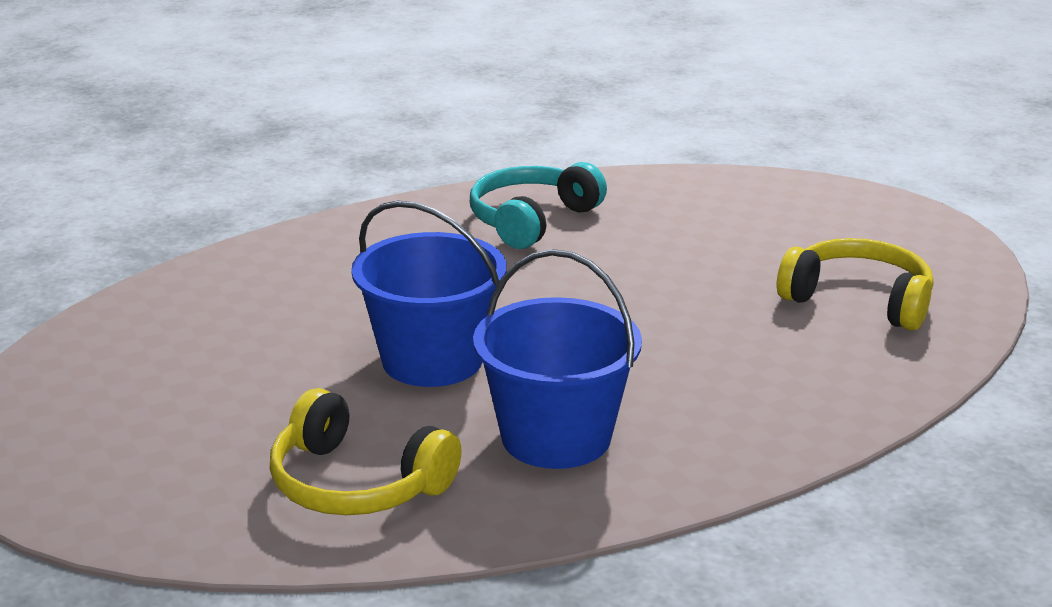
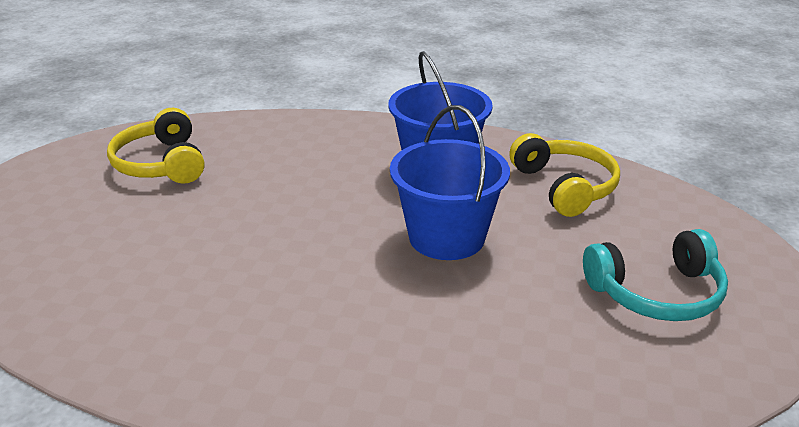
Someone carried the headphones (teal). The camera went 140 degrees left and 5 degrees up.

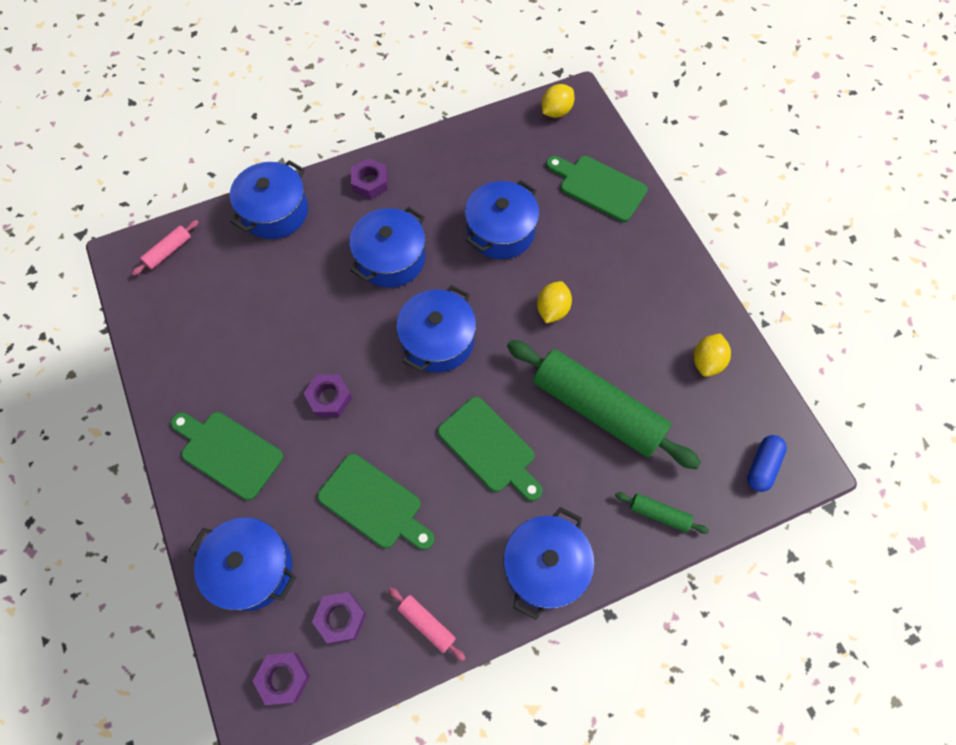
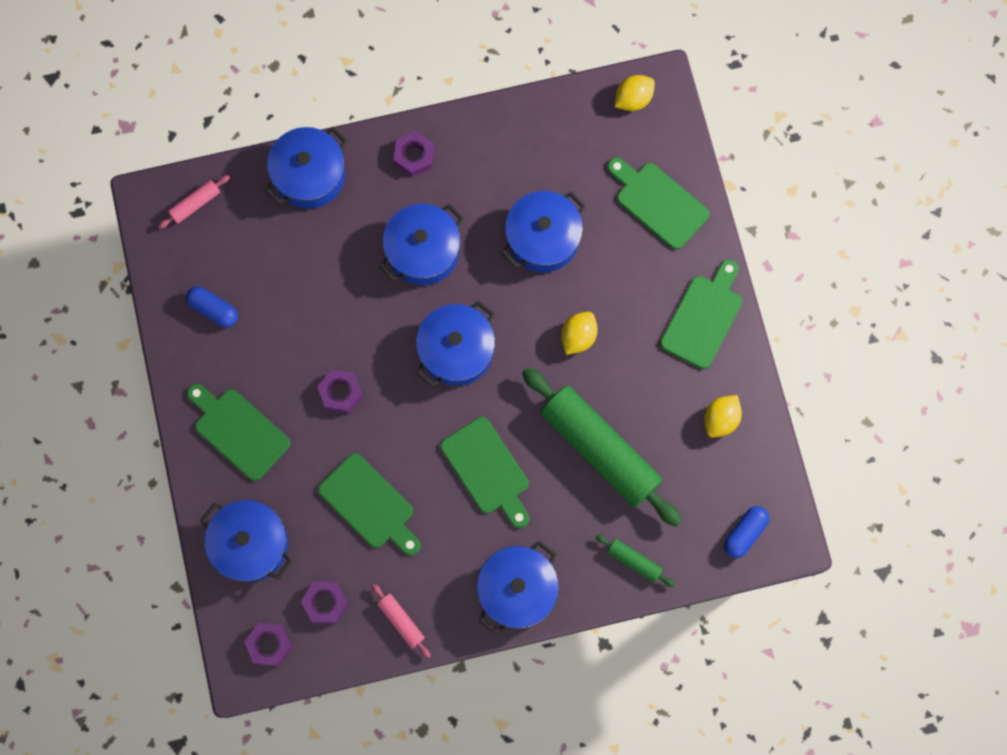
Someone put down the pill (royal blue) (1st from left). Someone put down the cutting board (leaf-green) (5th from left). The camera went 10 degrees right and 10 degrees up.

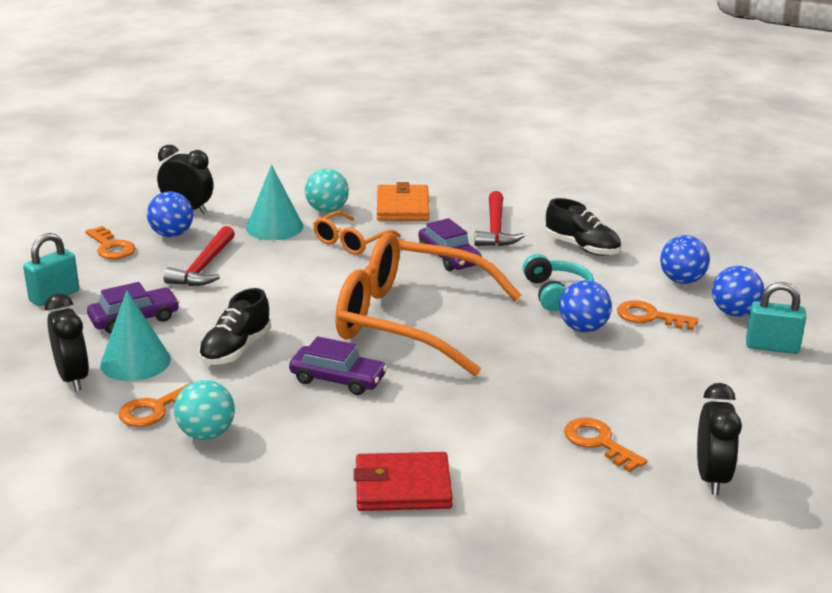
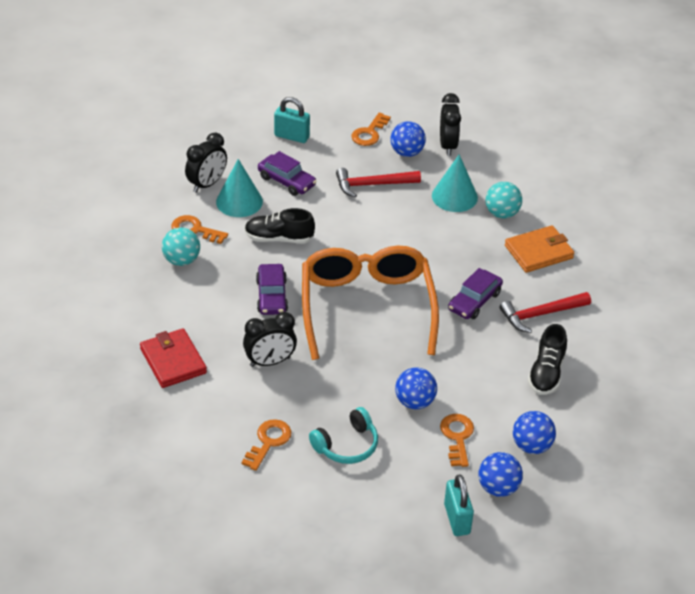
Someone took away the spectacles (bright orange) (1st from left). Someone carried the headphones (teal). Someone carried the clock (ebony) (3rd from left in the first image). The camera went 65 degrees right and 15 degrees up.

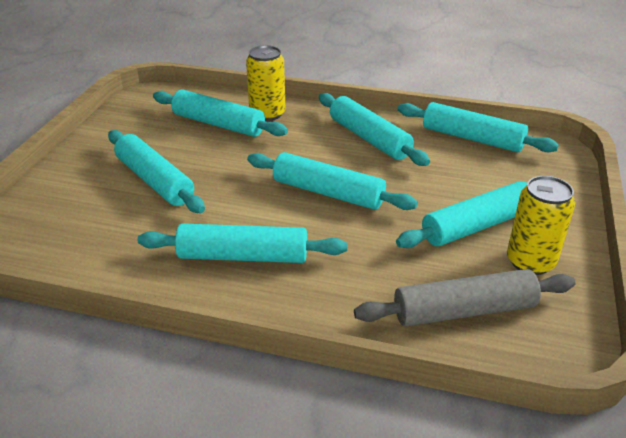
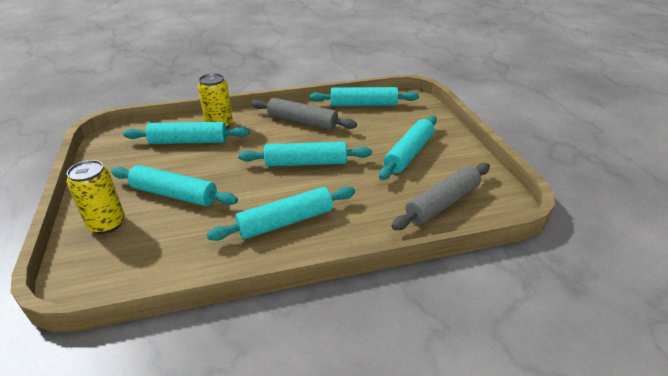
Someone carried the can (bright yellow) (2nd from left in the first image). Someone repainted the pastry roller (teal) (5th from left), which became the pastry roller (gray) (1st from left). The camera went 30 degrees left and 0 degrees up.

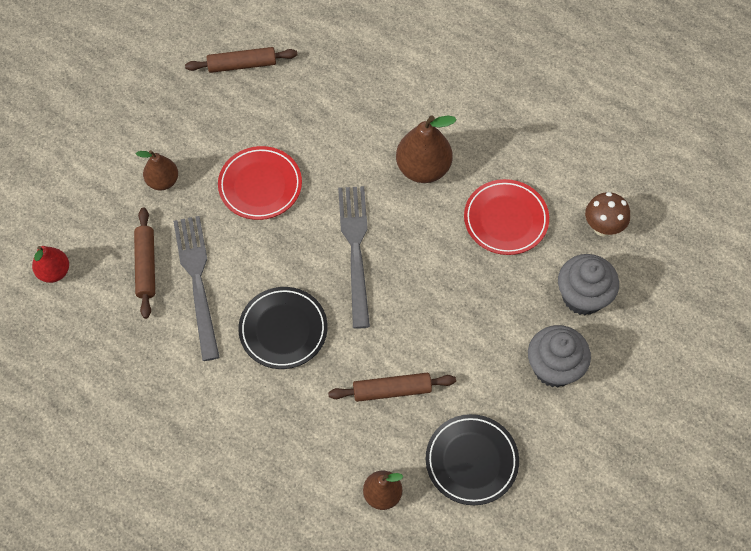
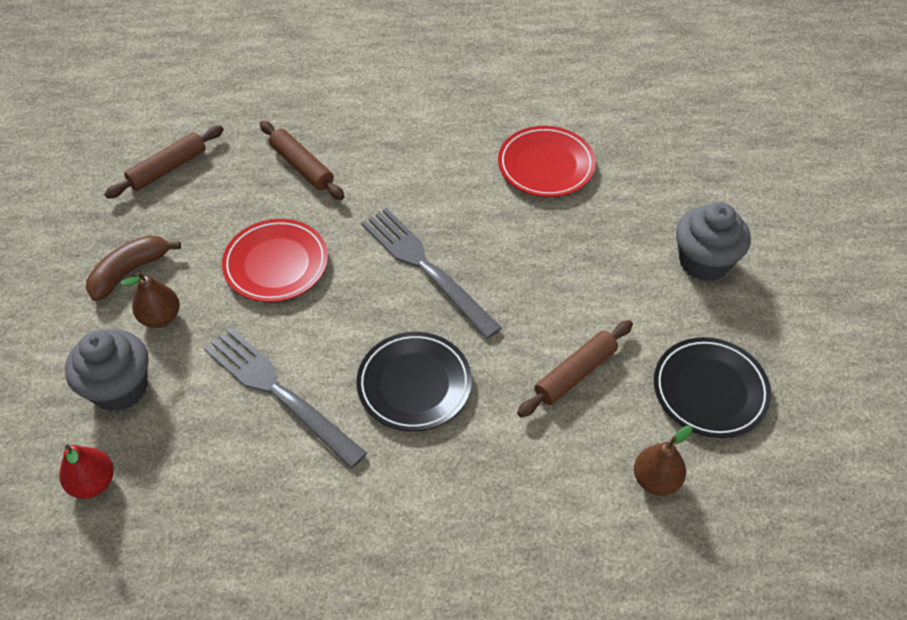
Someone took away the pear (dark brown) (3rd from left). Someone took away the mushroom (dark brown). Someone put down the banana fruit (dark brown). Someone carried the pastry roller (dark brown) (1st from left in the first image). Someone carried the fairy cake (gray) (2nd from left in the first image). The camera went 35 degrees left and 10 degrees down.

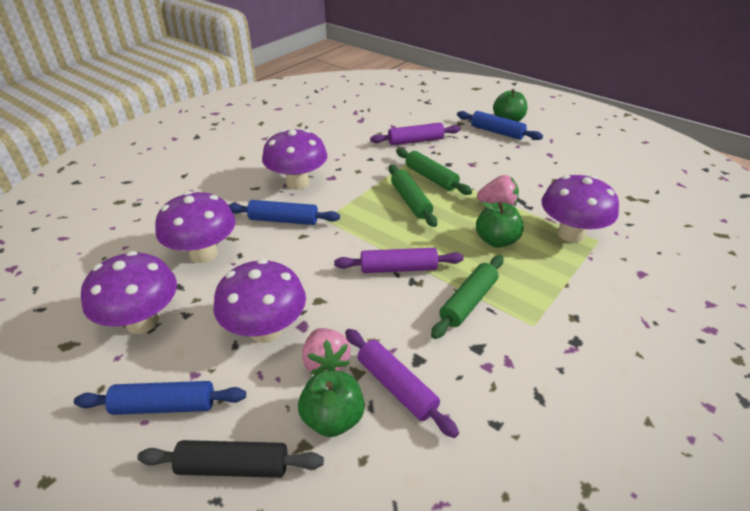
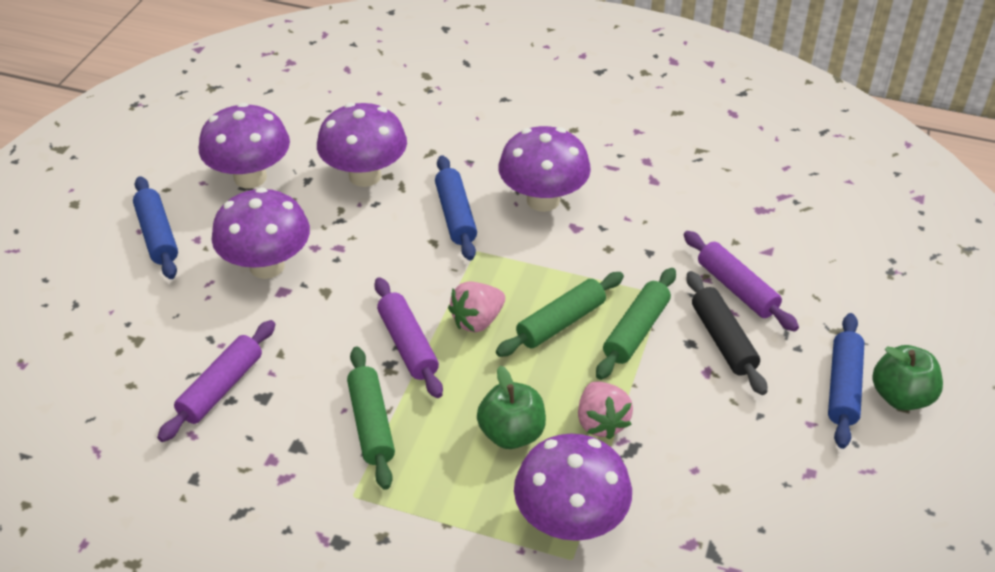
Someone took away the apple (leaf-green) (1st from left). Someone carried the pastry roller (ebony). Someone carried the berry (pink) (1st from left). Someone rotated the pastry roller (leaf-green) (3rd from left in the first image) by 60 degrees clockwise. The camera went 70 degrees right and 5 degrees up.

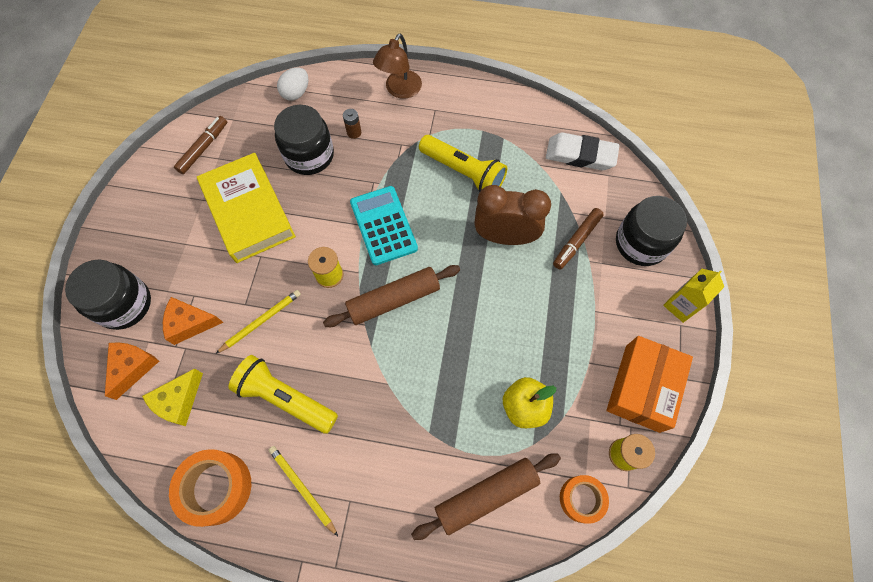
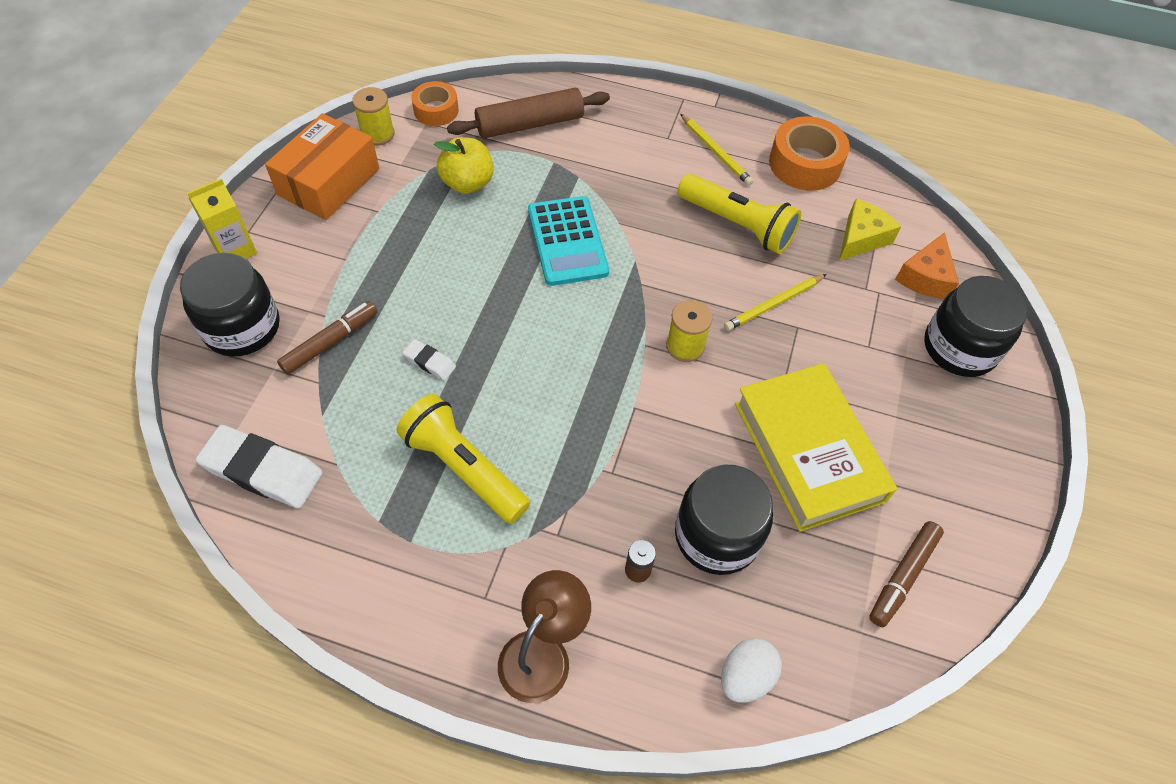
Someone took away the cheese (bright orange) (2nd from left). Someone took away the pastry roller (dark brown) (1st from left). Someone carried the adding machine (teal). Someone swapped the clock (dark brown) for the gum eraser (pure white) (2nd from left). The camera went 175 degrees left and 10 degrees down.

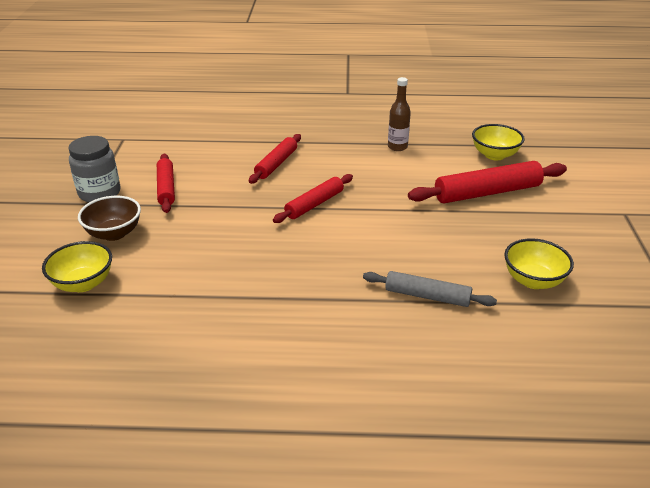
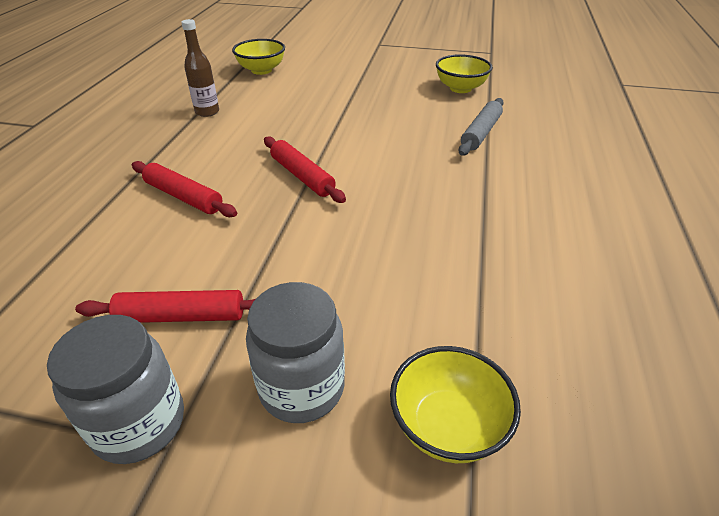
Someone took away the pastry roller (scarlet) (4th from left). Someone swapped the deep dish (dark brown) for the jar (gray) (2nd from left). The camera went 80 degrees left and 5 degrees up.

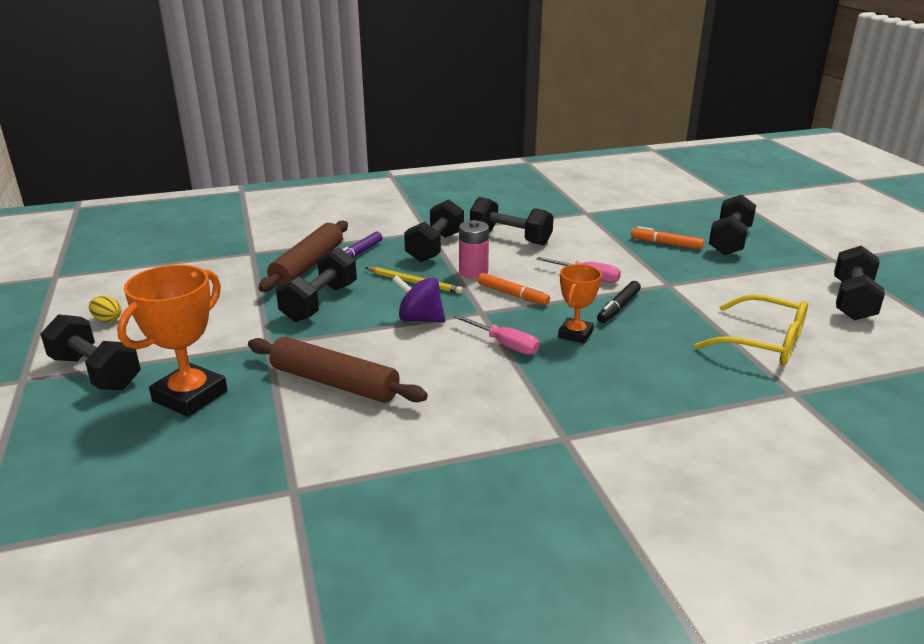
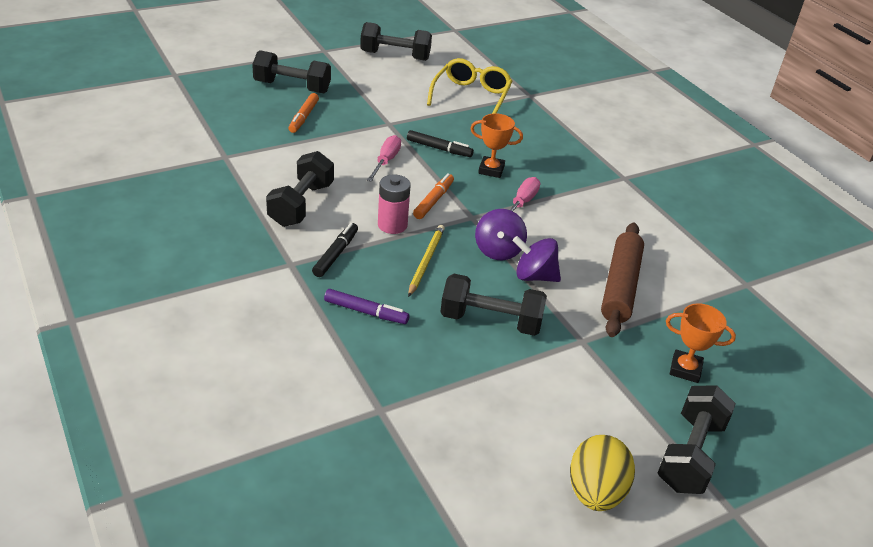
Someone took away the pastry roller (dark brown) (1st from left). Someone put down the spinning top (violet) (2nd from left). Someone swapped the dumbbell (ebony) (3rd from left) for the marker (ebony) (1st from left). Someone scaled the toy egg (bright yellow) by 1.97. Someone scaled the award cup (bright orange) (1st from left in the first image) by 0.60. The camera went 105 degrees left and 10 degrees up.

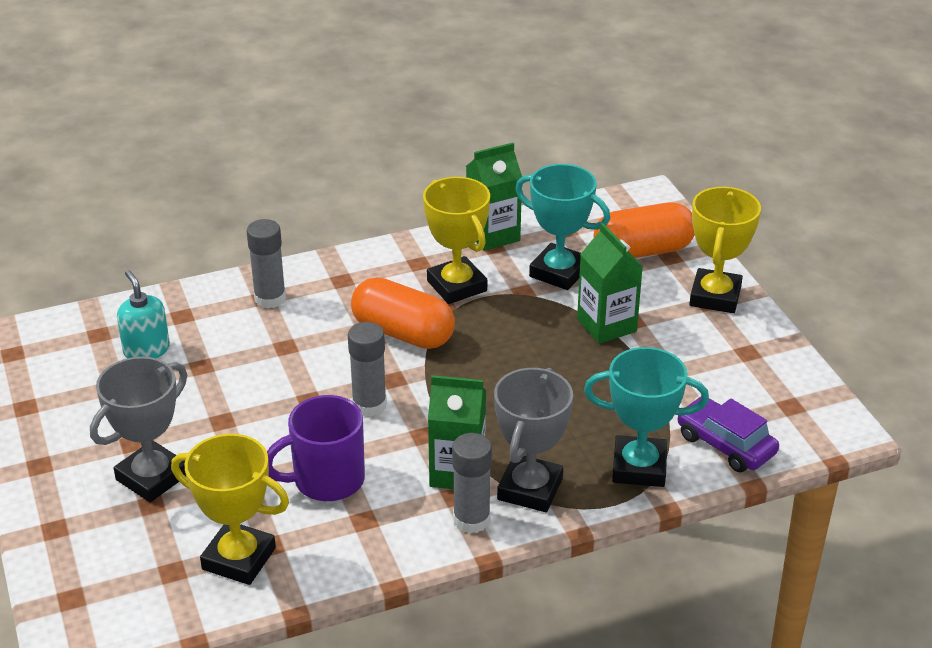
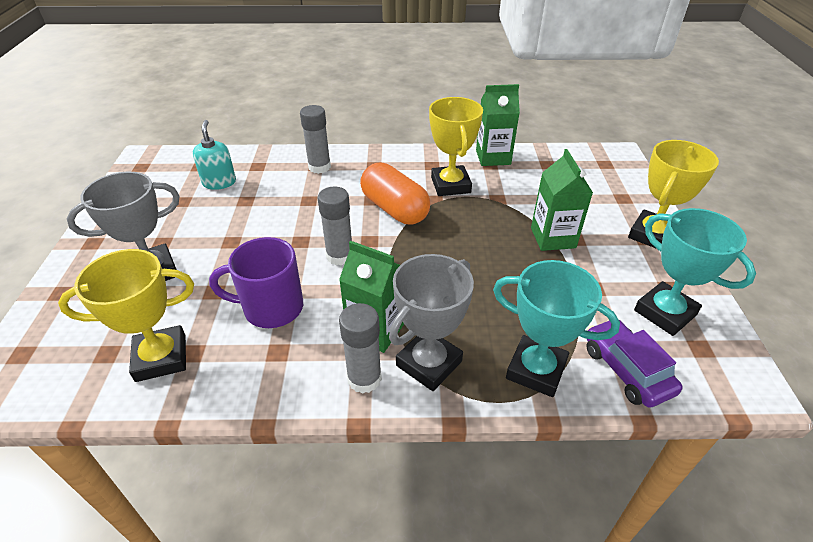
Someone took away the pill (bright orange) (2nd from left). Someone carried the award cup (teal) (1st from left in the first image). Someone rotated the award cup (bright yellow) (1st from left) by 60 degrees counterclockwise. The camera went 20 degrees right and 5 degrees up.

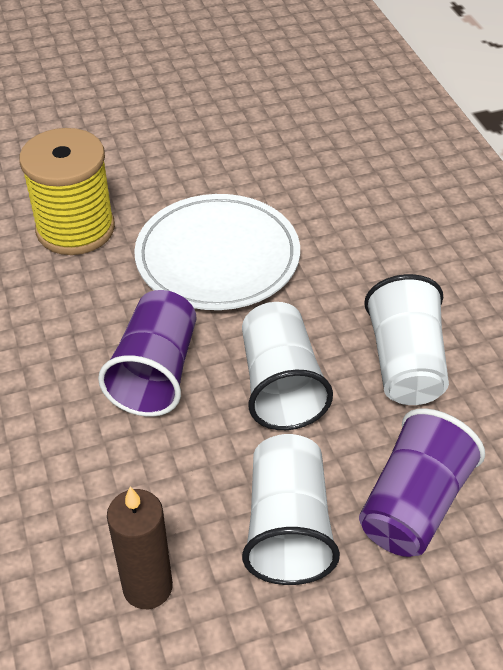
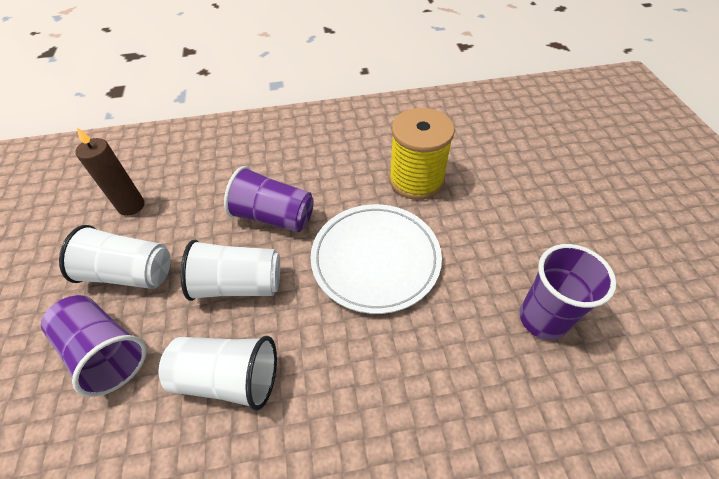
Someone put down the tumbler (violet) (3rd from left). The camera went 100 degrees right and 5 degrees up.

